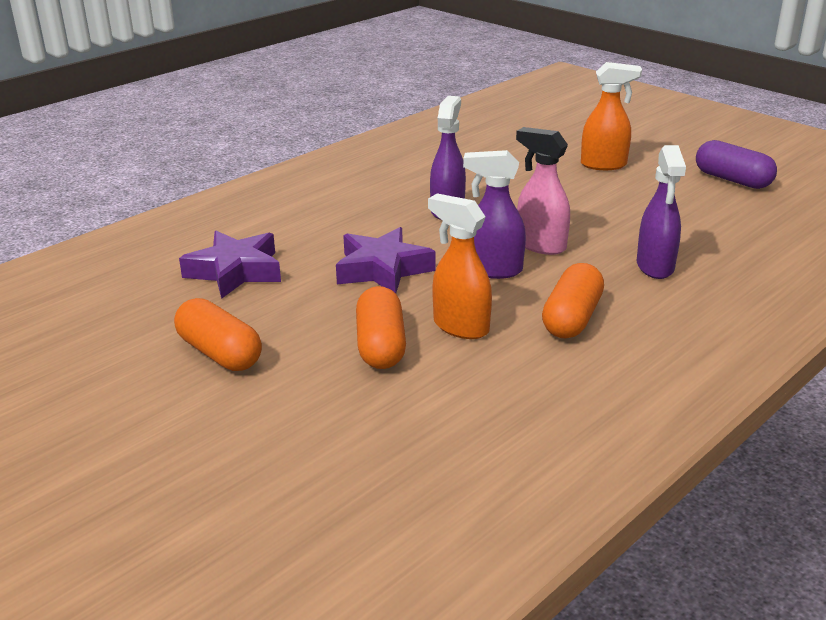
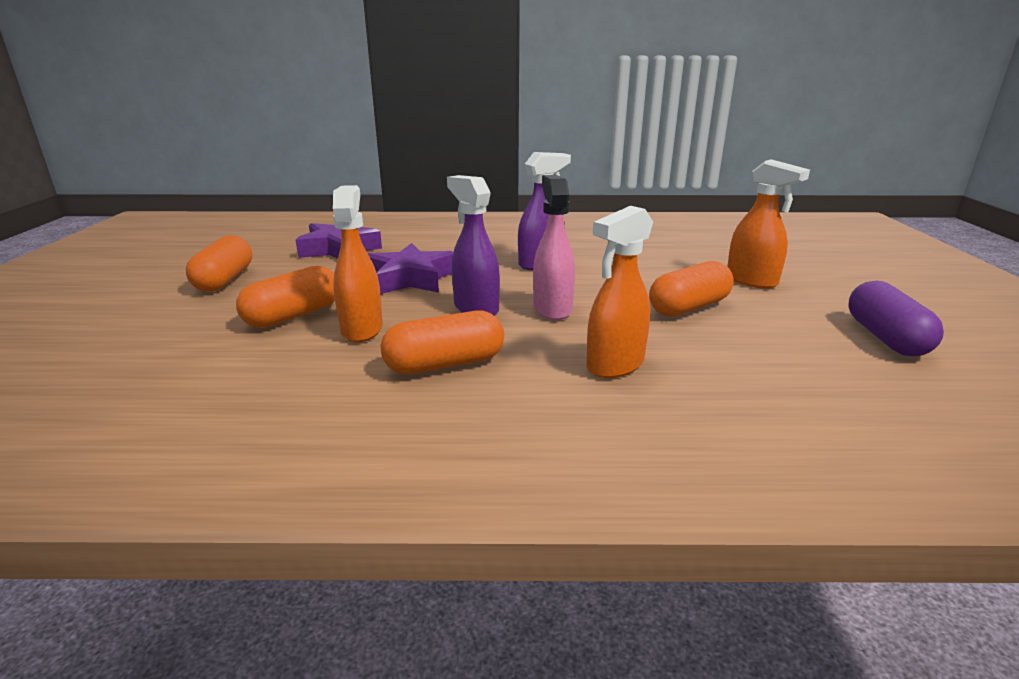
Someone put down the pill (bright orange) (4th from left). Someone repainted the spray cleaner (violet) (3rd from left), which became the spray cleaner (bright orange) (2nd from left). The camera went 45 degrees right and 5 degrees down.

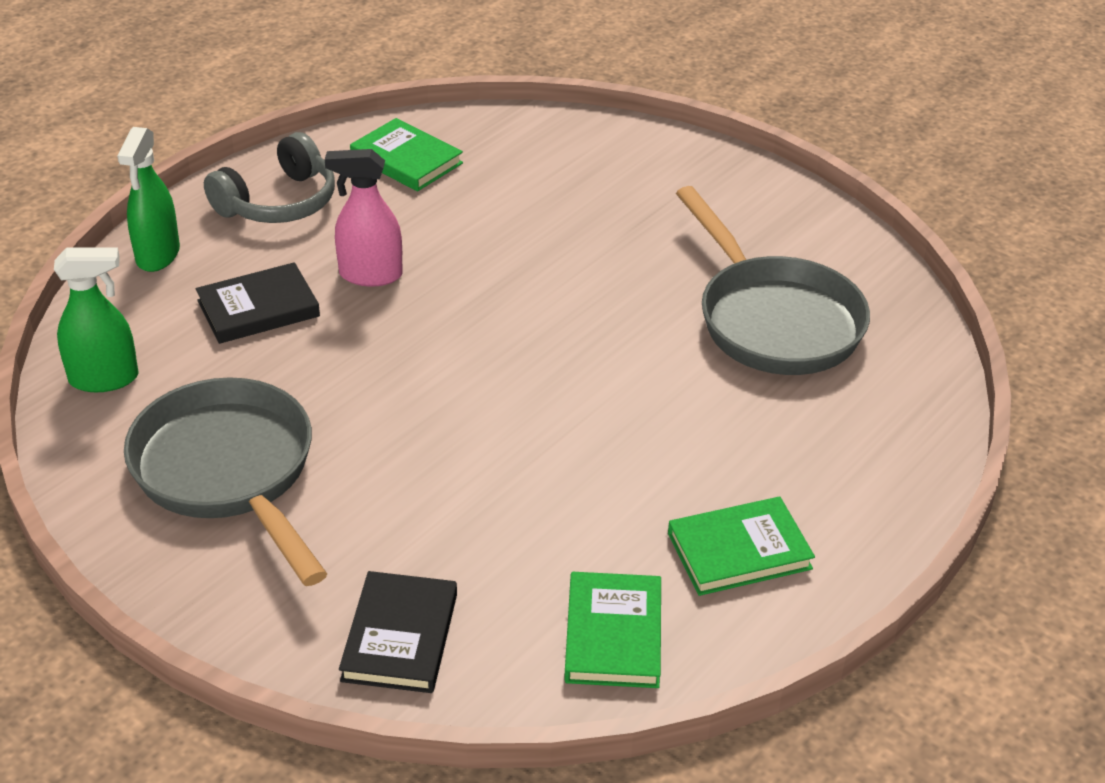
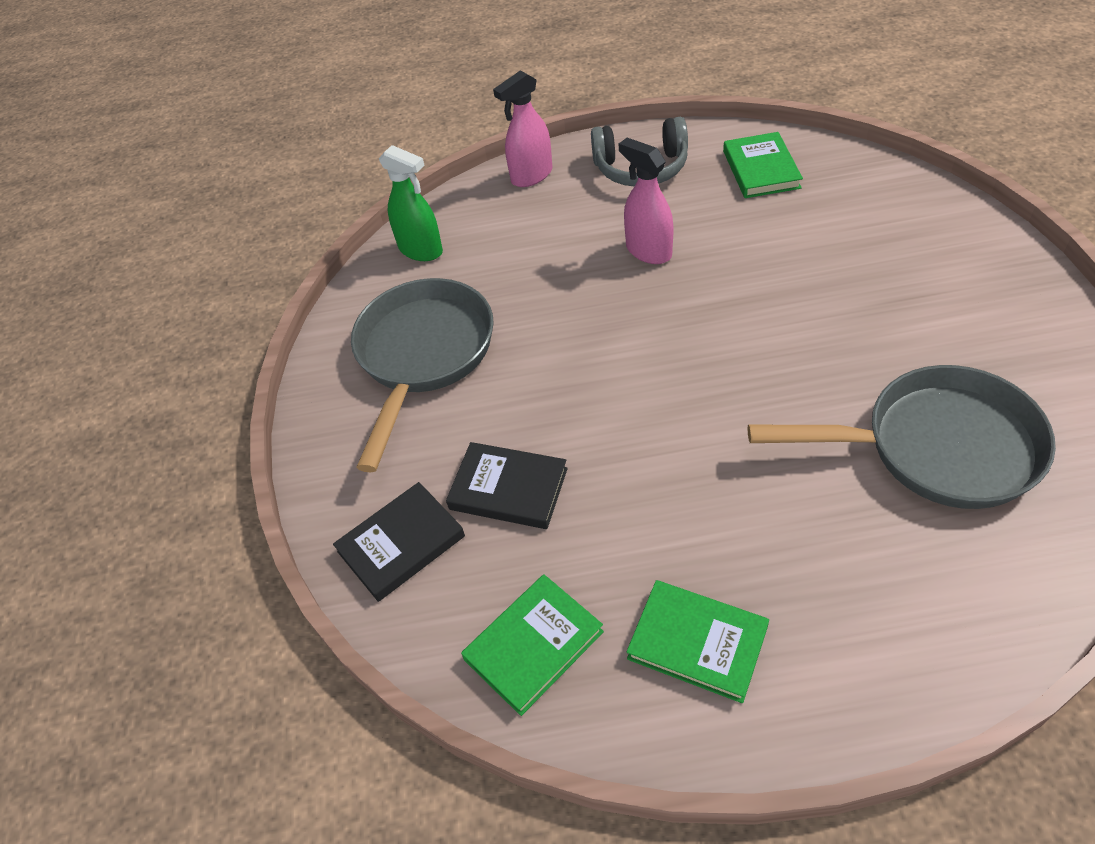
Someone carried the book (ebony) (1st from left in the first image). Someone repainted the spray cleaner (leaf-green) (2nd from left), which became the spray cleaner (pink) (1st from left). Someone rotated the skillet (gray) (2nd from left) by 105 degrees counterclockwise. The camera went 50 degrees right and 10 degrees up.

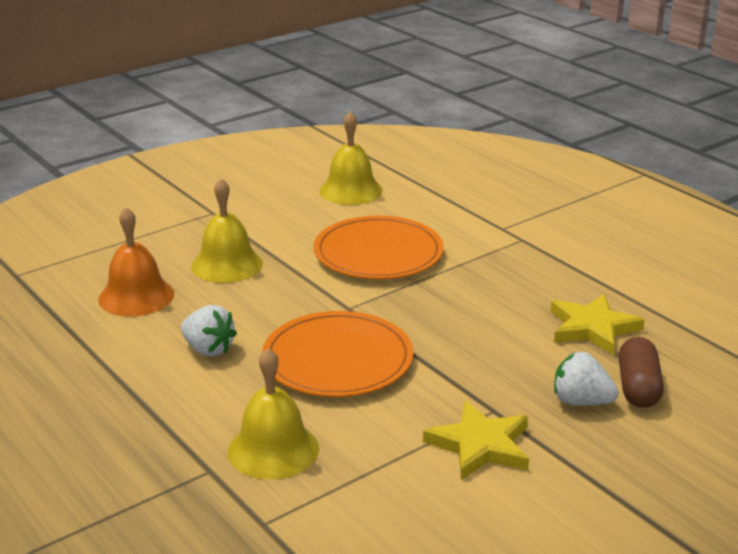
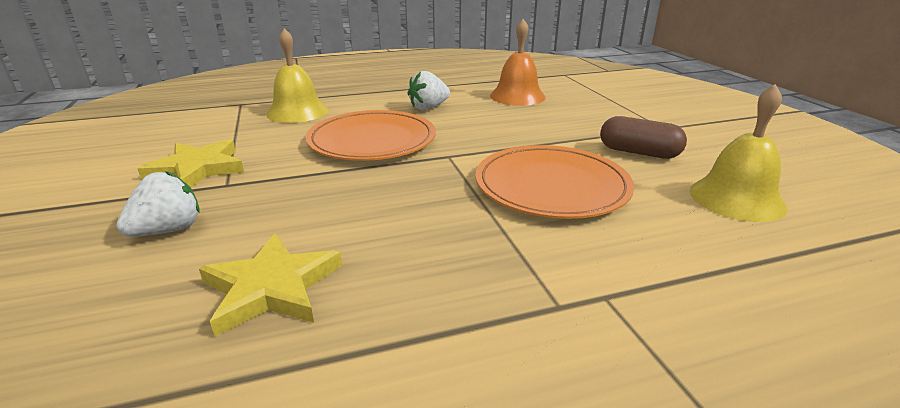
Someone took away the hand bell (bright yellow) (1st from left). Someone carried the pill (dark brown). The camera went 110 degrees right and 0 degrees up.

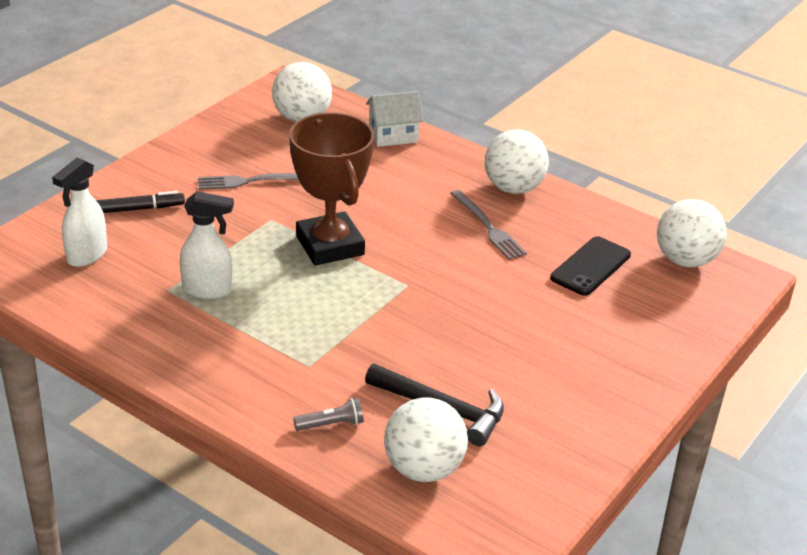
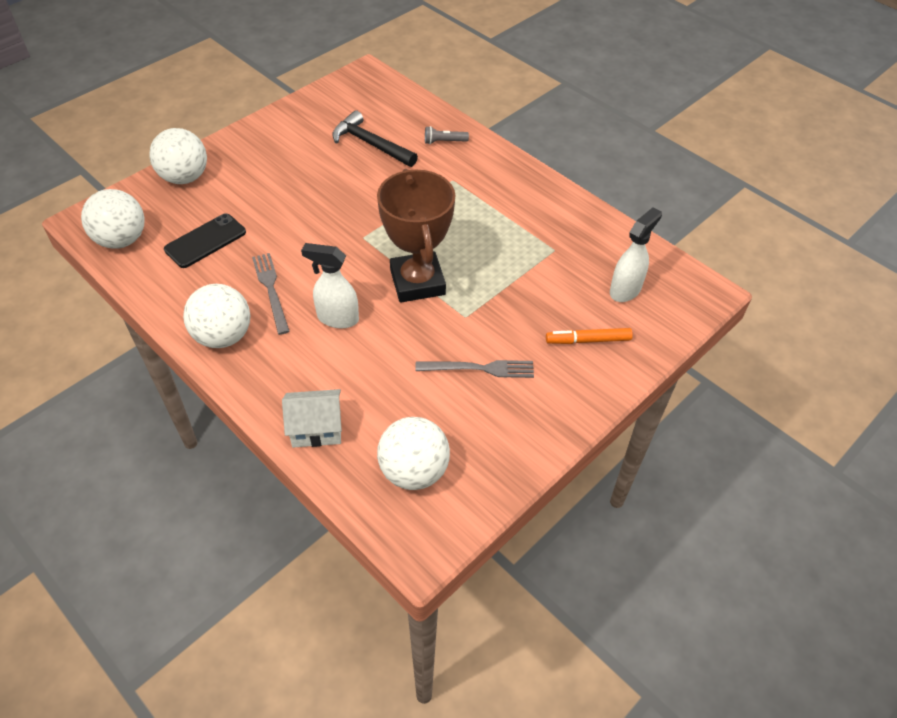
Someone carried the spray cleaner (pure white) (2nd from left in the first image). Someone carried the sphere (pure white) (2nd from left). Someone repainted the marker (ebony), which became the marker (bright orange). The camera went 170 degrees left and 15 degrees up.

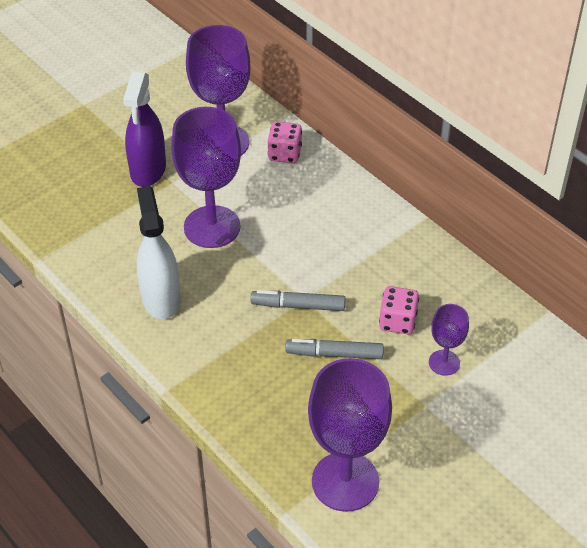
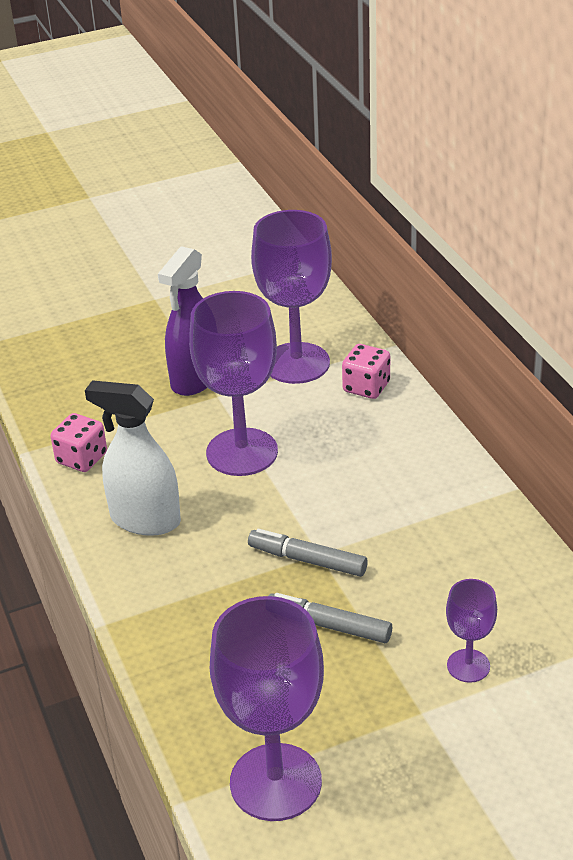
Someone carried the game die (pink) (2nd from left in the first image). Someone rotated the spray cleaner (pure white) by 75 degrees counterclockwise. The camera went 20 degrees right and 10 degrees down.

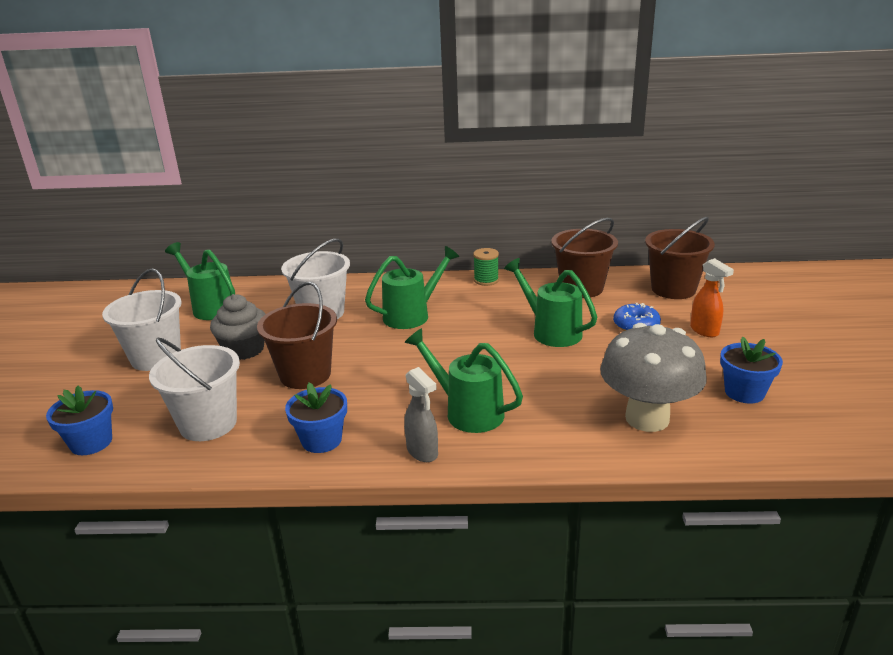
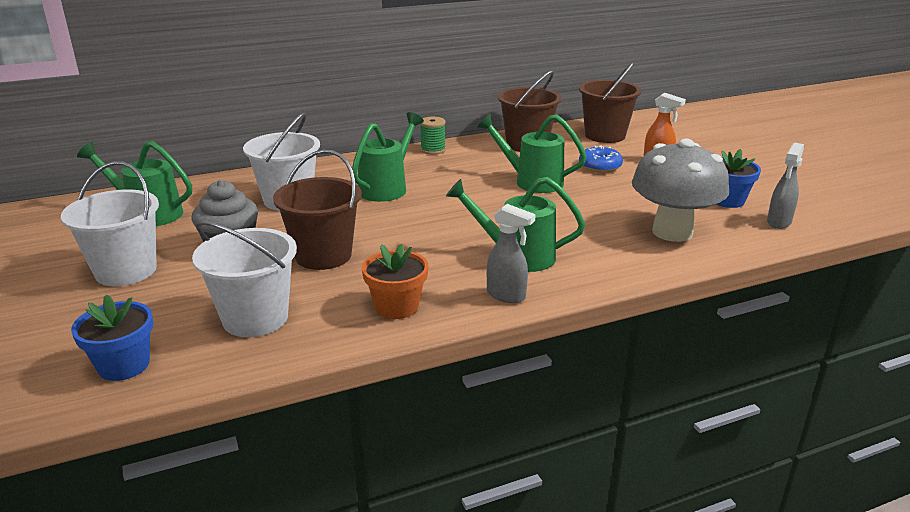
Someone put down the spray cleaner (gray) (2nd from left). Someone repainted the plant pot (royal blue) (2nd from left), which became the plant pot (bright orange). The camera went 25 degrees left and 0 degrees up.

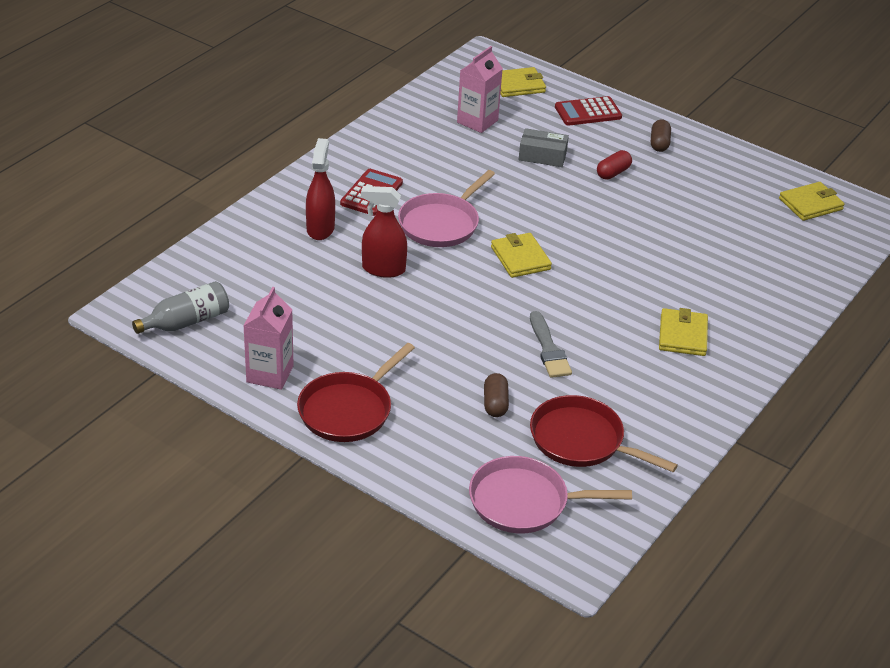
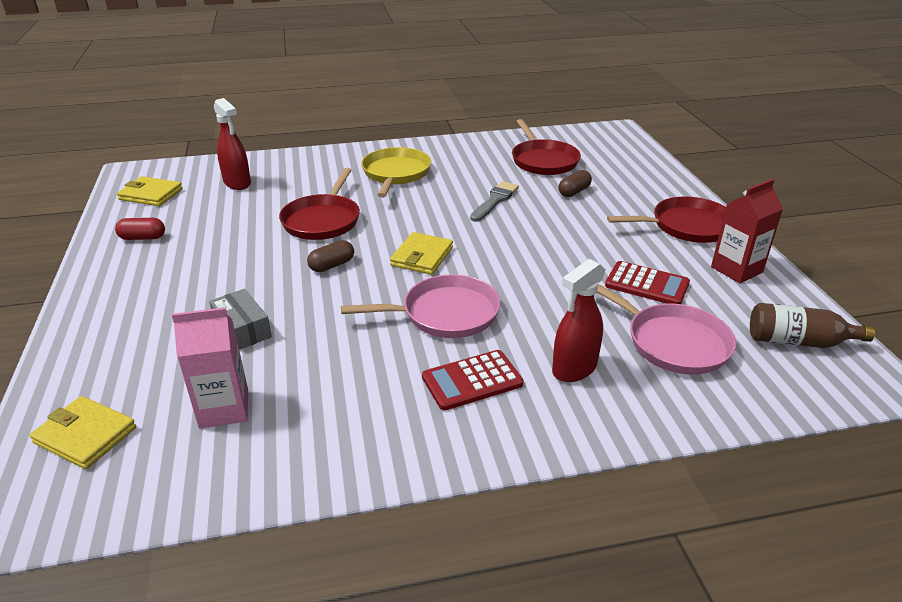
Someone put down the skillet (scarlet) (1st from left). Someone carried the spray cleaner (scarlet) (2nd from left in the first image). Someone carried the skillet (pink) (2nd from left). Someone carried the adding machine (scarlet) (2nd from left). Someone carried the pill (scarlet). Someone carried the pill (dark brown) (2nd from left in the first image). Someone swapped the billfold (bright yellow) (3rd from left) for the skillet (bright yellow). Someone repainted the bottle (gray), which became the bottle (dark brown). Someone repainted the milk carton (pink) (1st from left), which became the milk carton (scarlet). The camera went 135 degrees left and 5 degrees down.

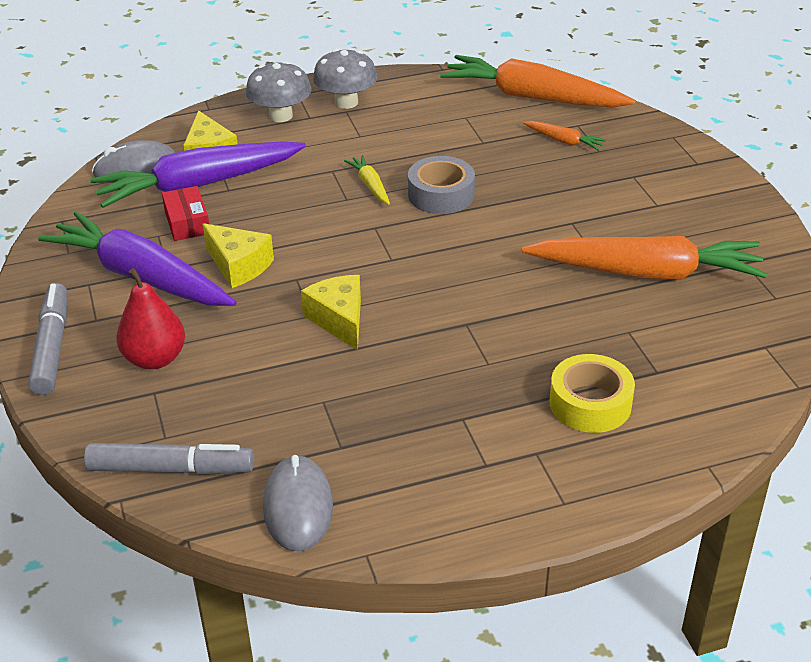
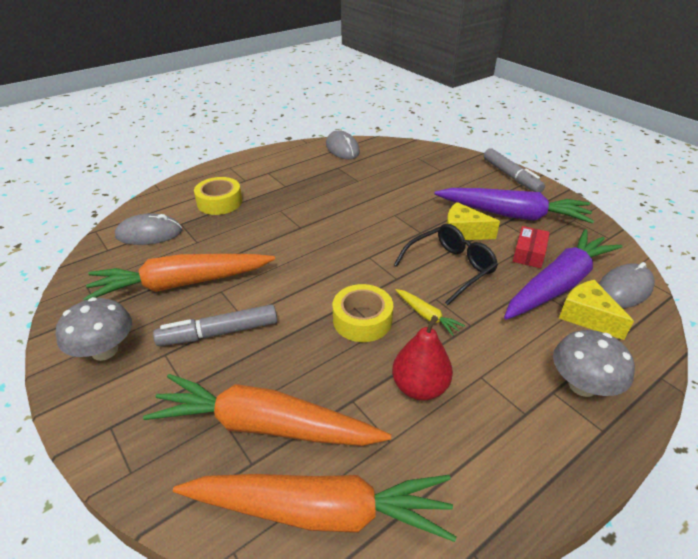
Someone took away the cheese (bright yellow) (3rd from left). Someone put down the PC mouse (gray) (1st from left). Someone put down the spectacles (ebony). Someone carried the marker (gray) (2nd from left in the first image). Someone carried the pear (scarlet). Someone carried the mushroom (gray) (2nd from left in the first image). Someone repainted the sticky tape (gray), which became the sticky tape (bright yellow) (2nd from left). Someone rotated the box (scarlet) by 60 degrees clockwise. Someone scaled the root vegetable (bright orange) (2nd from left) by 2.37. The camera went 160 degrees right and 0 degrees up.

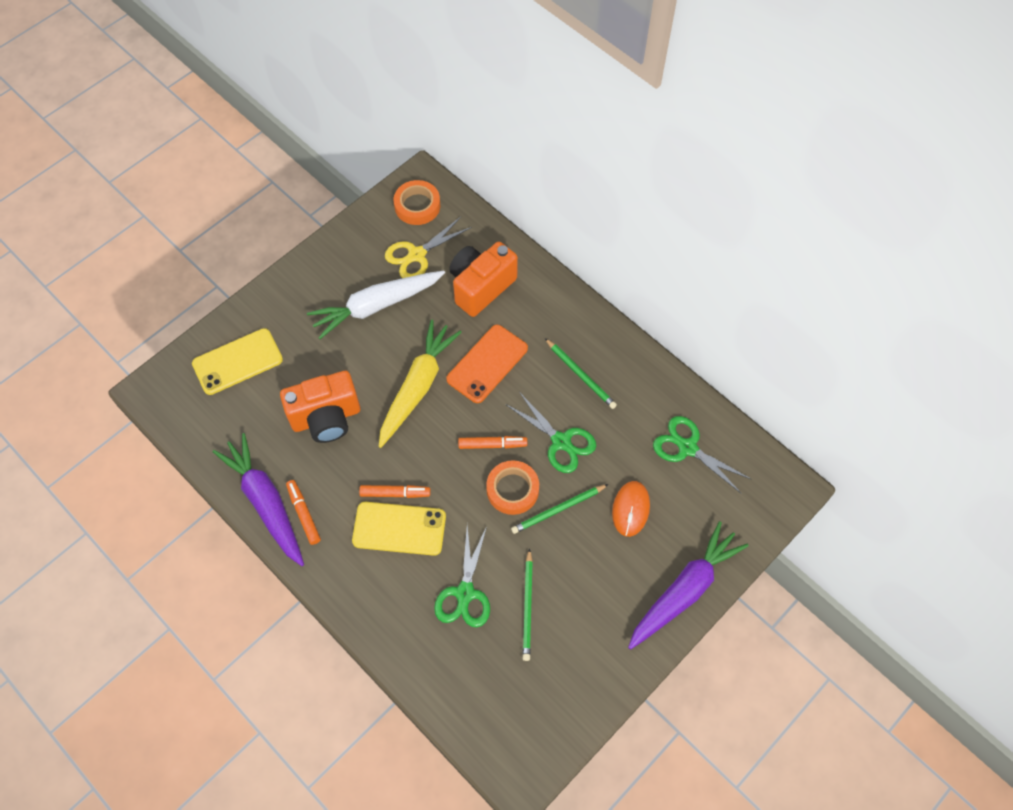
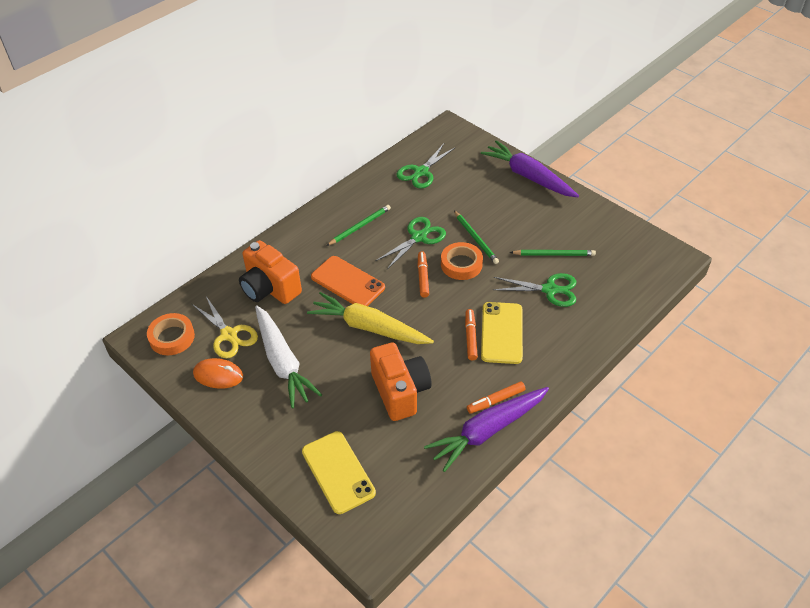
Someone carried the PC mouse (bright orange). The camera went 90 degrees left and 15 degrees down.

